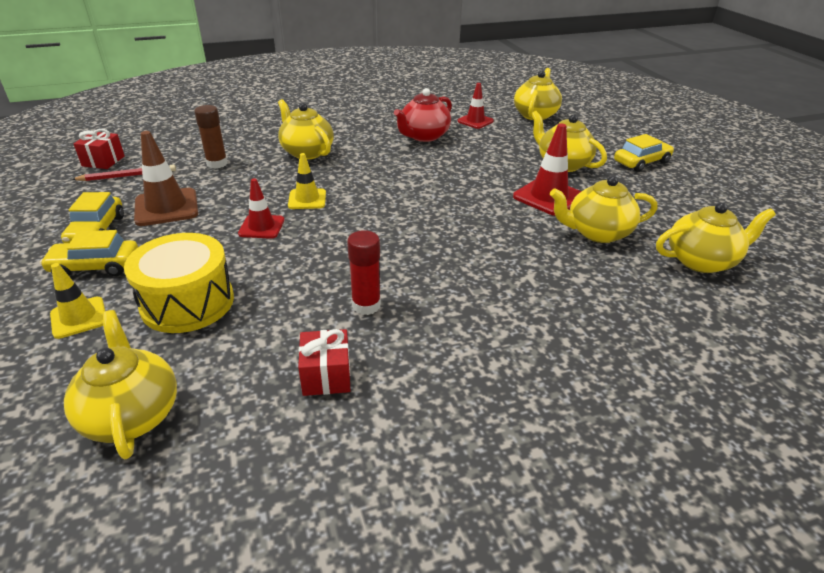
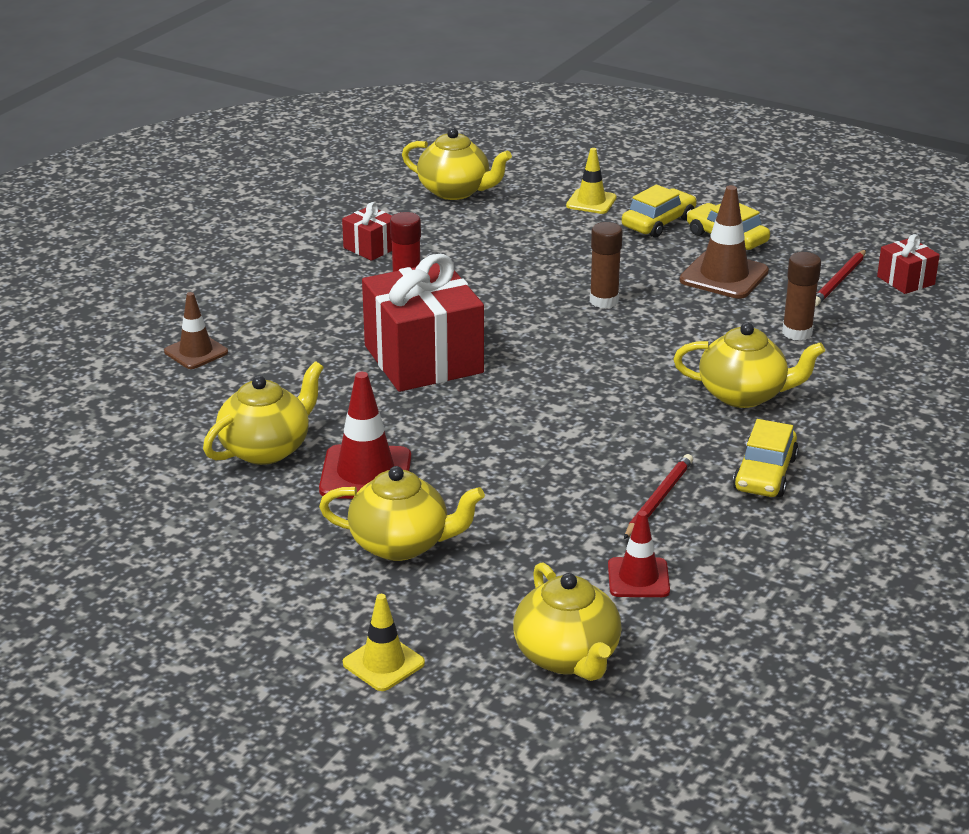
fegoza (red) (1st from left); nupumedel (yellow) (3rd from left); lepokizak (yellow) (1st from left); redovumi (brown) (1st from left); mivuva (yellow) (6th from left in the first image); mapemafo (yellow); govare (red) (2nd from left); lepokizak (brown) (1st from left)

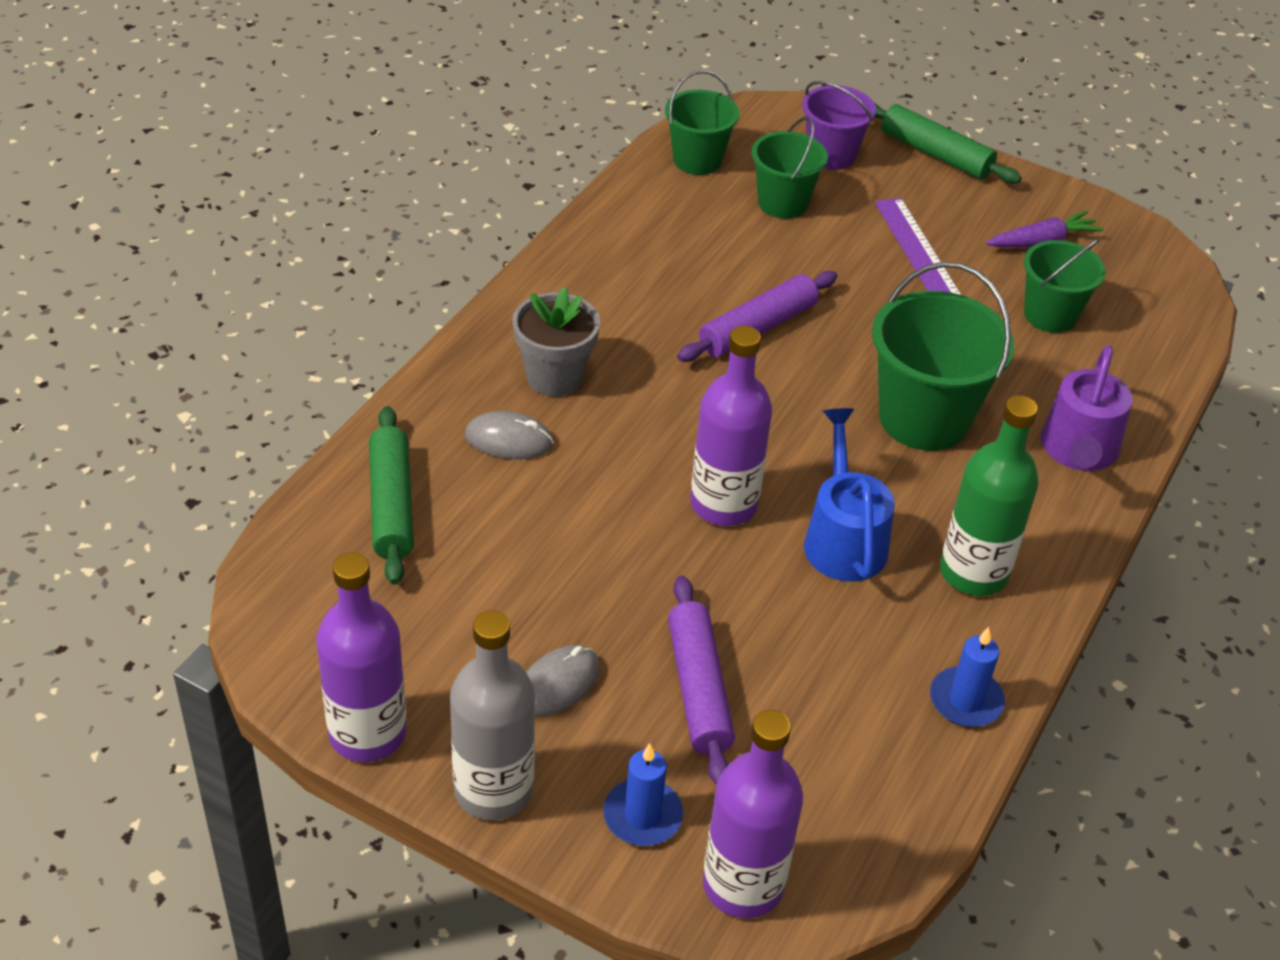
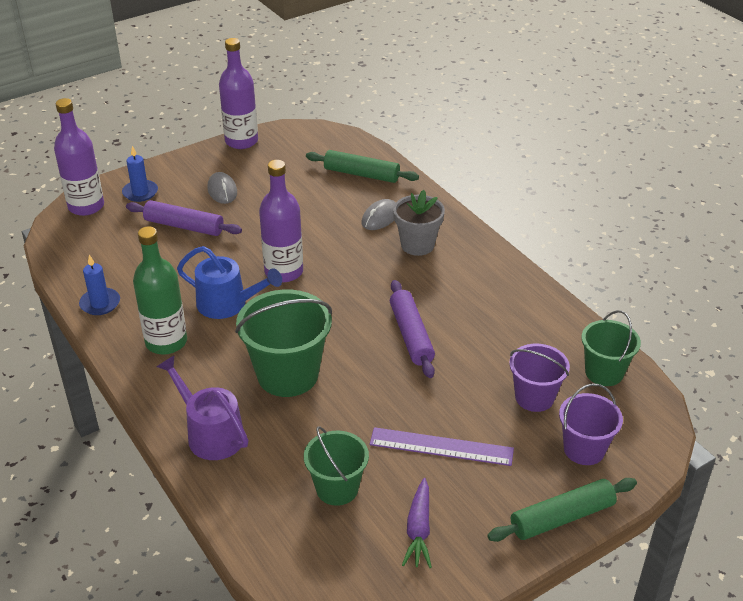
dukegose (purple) (1st from left); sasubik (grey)

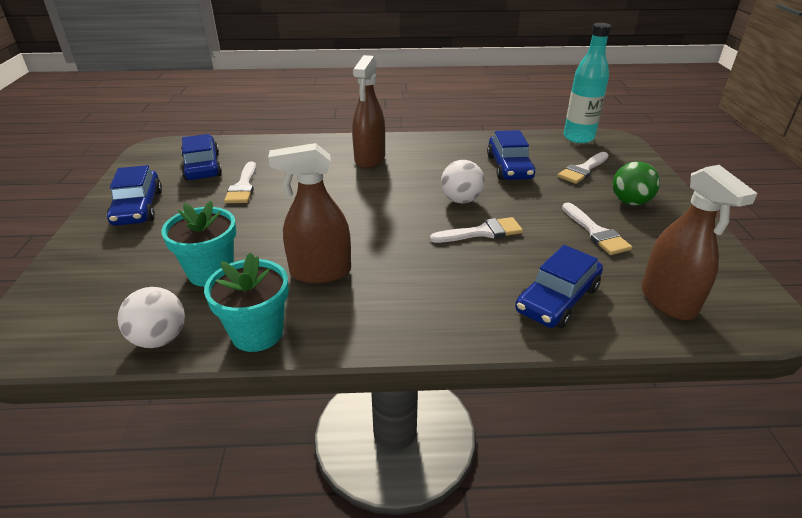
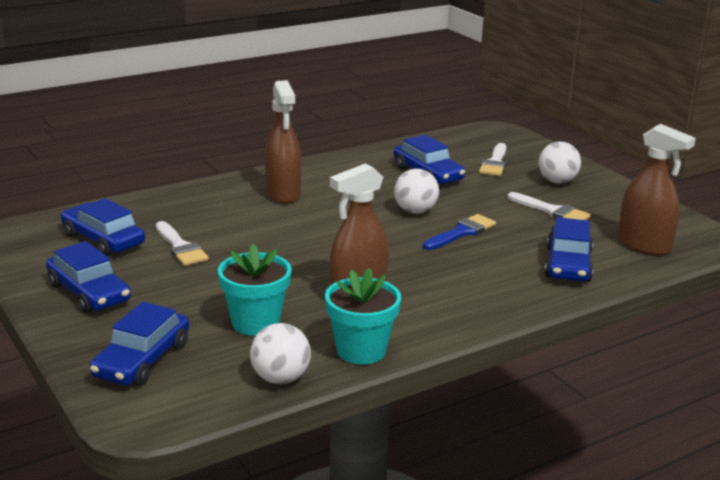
sasubik (turquoise); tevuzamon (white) (3rd from left); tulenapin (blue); nupumedel (blue) (3rd from left)

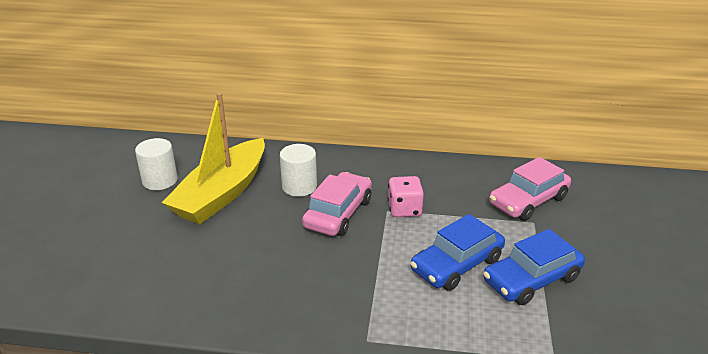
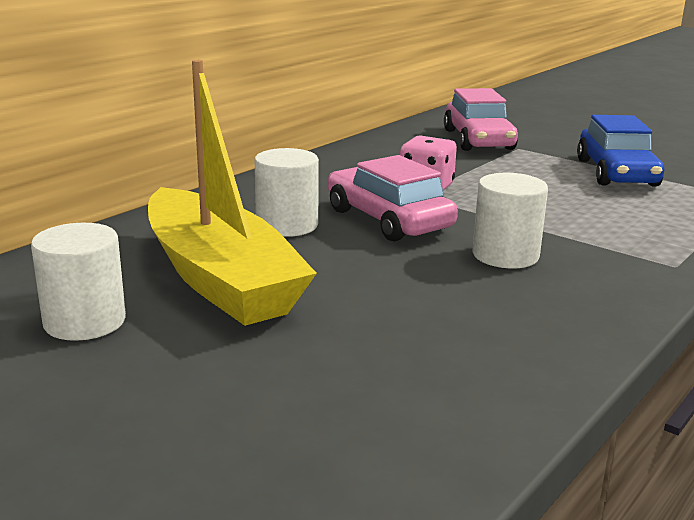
nupumedel (blue) (1st from left in the first image); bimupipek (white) (3rd from left)

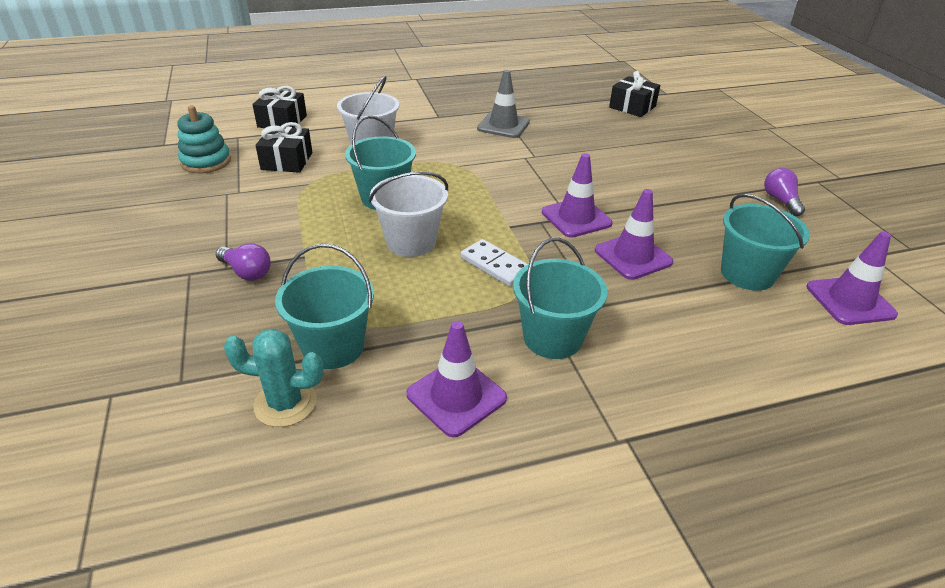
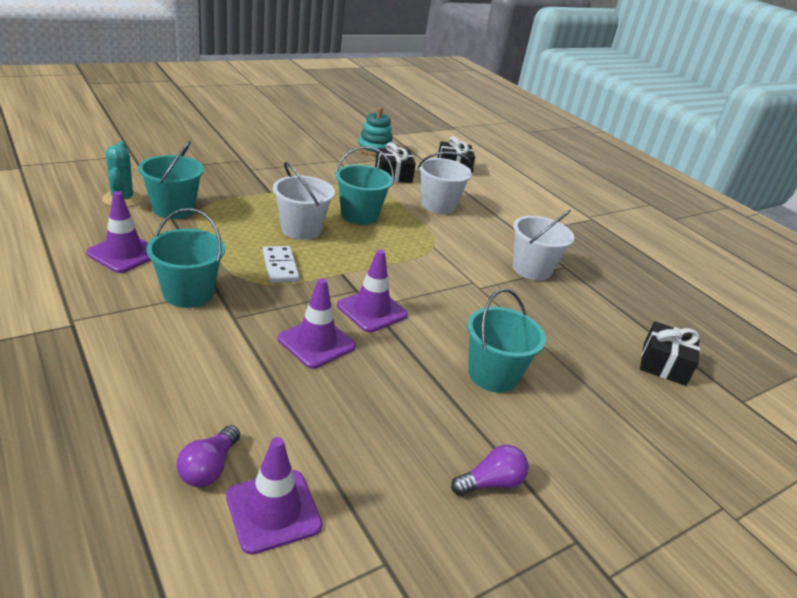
dukegose (white) (3rd from left); dukegose (turquoise) (4th from left); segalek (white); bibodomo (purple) (1st from left)

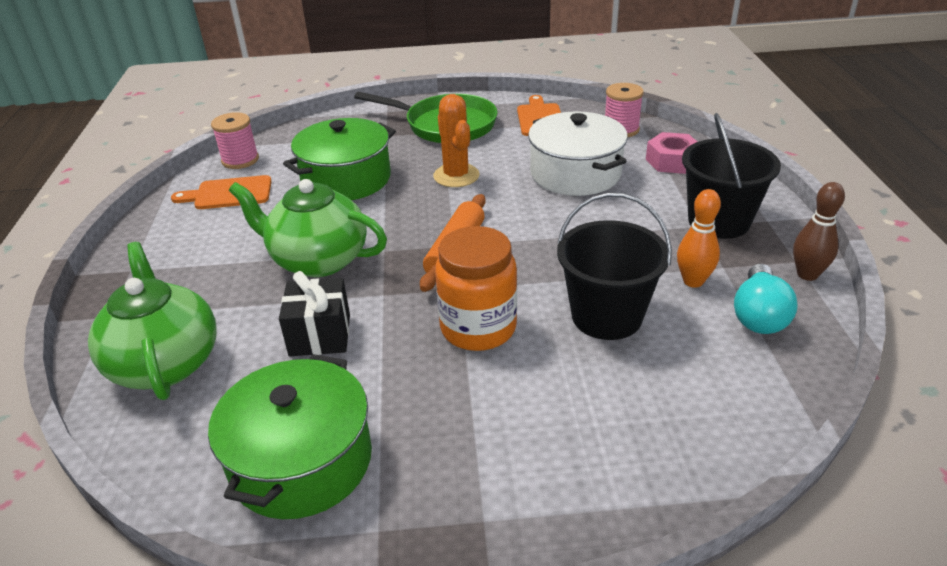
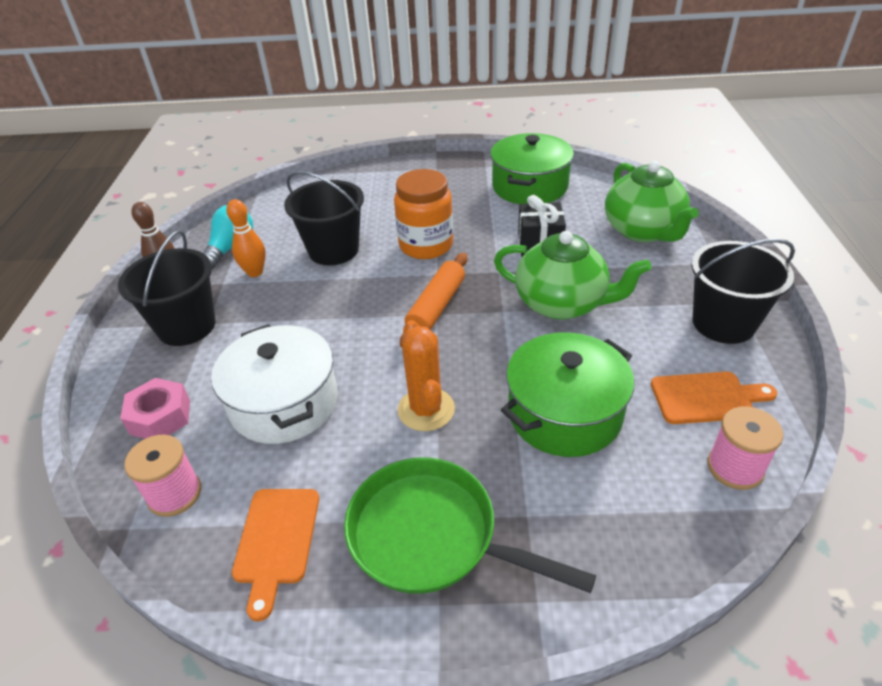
dukegose (black) (3rd from left)

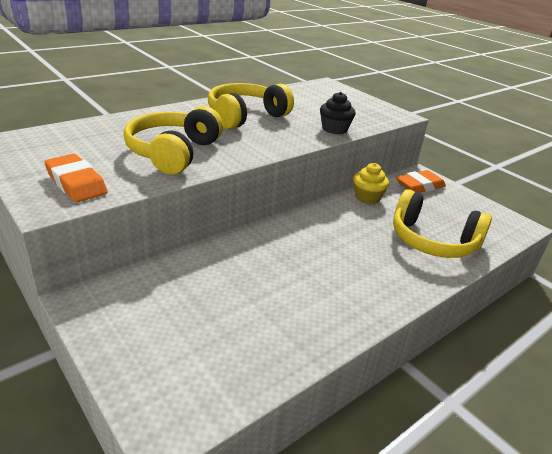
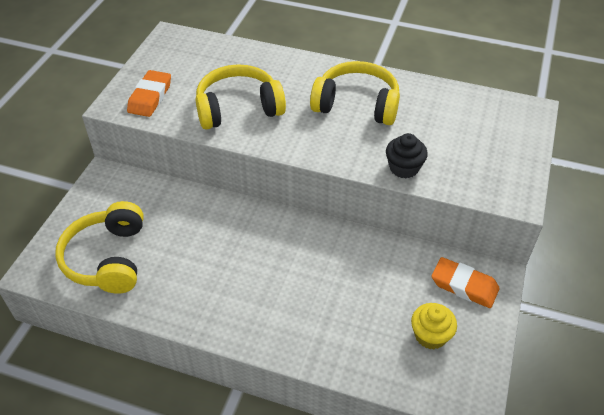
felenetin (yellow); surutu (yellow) (1st from left)

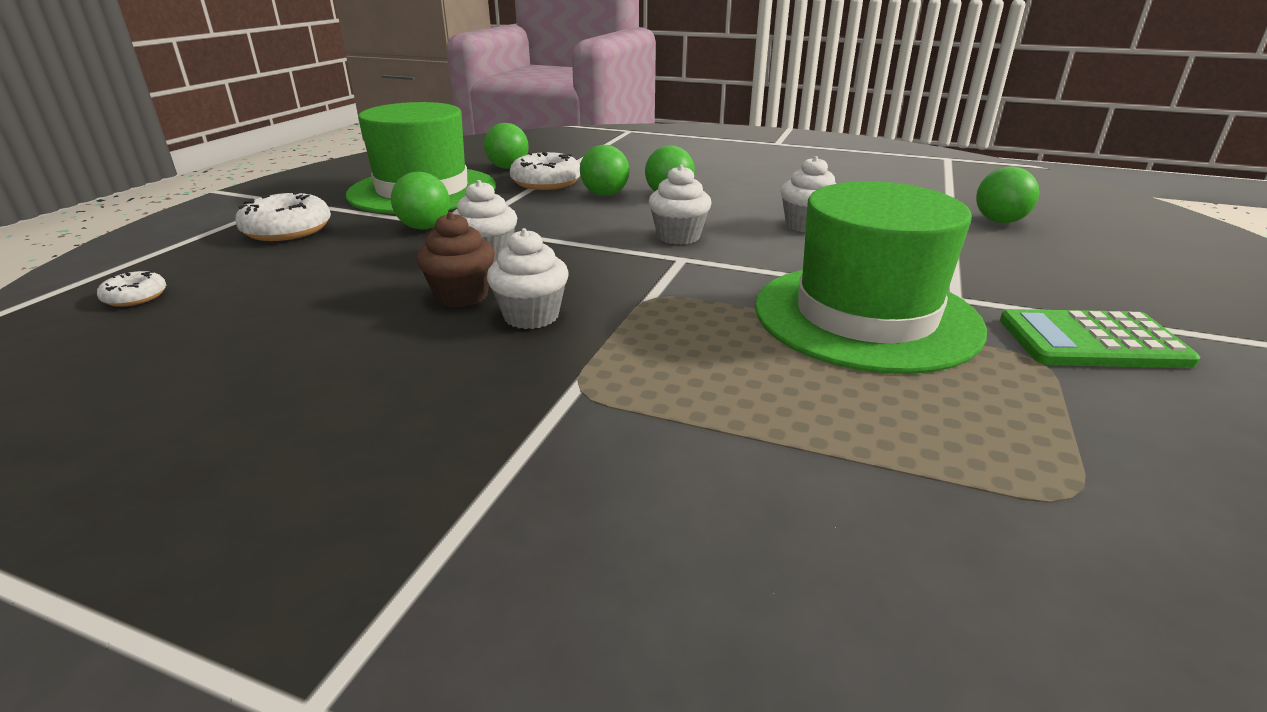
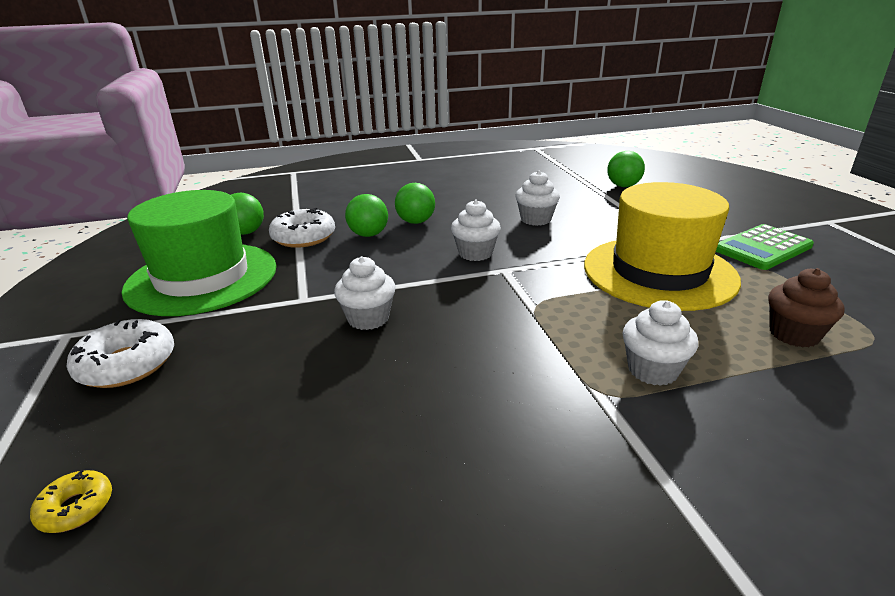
tevuzamon (green) (1st from left in the first image); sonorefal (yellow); felenetin (brown); felenetin (white) (4th from left); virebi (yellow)

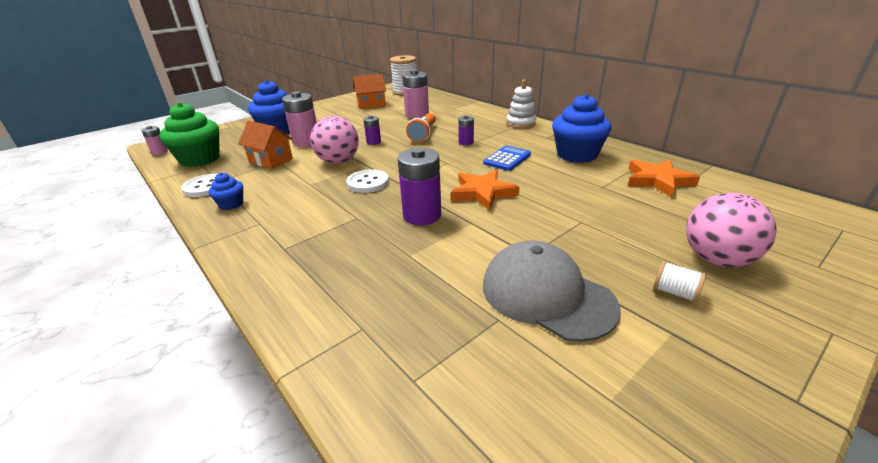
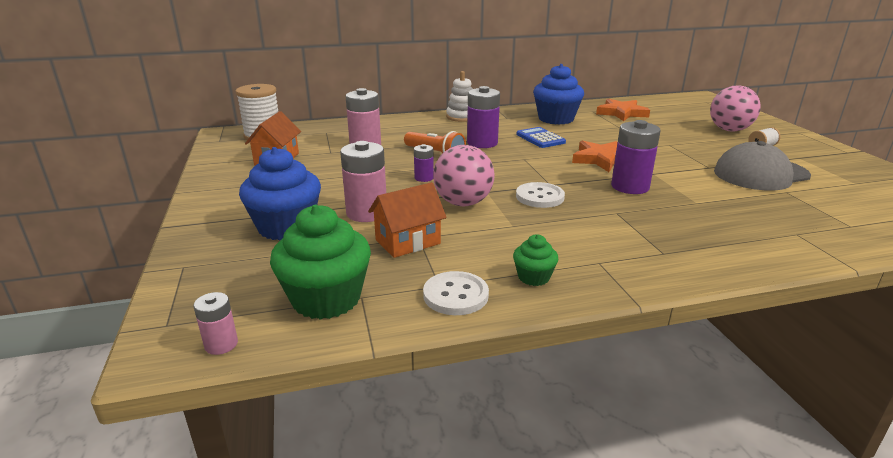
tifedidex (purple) (2nd from left); felenetin (green) (2nd from left)

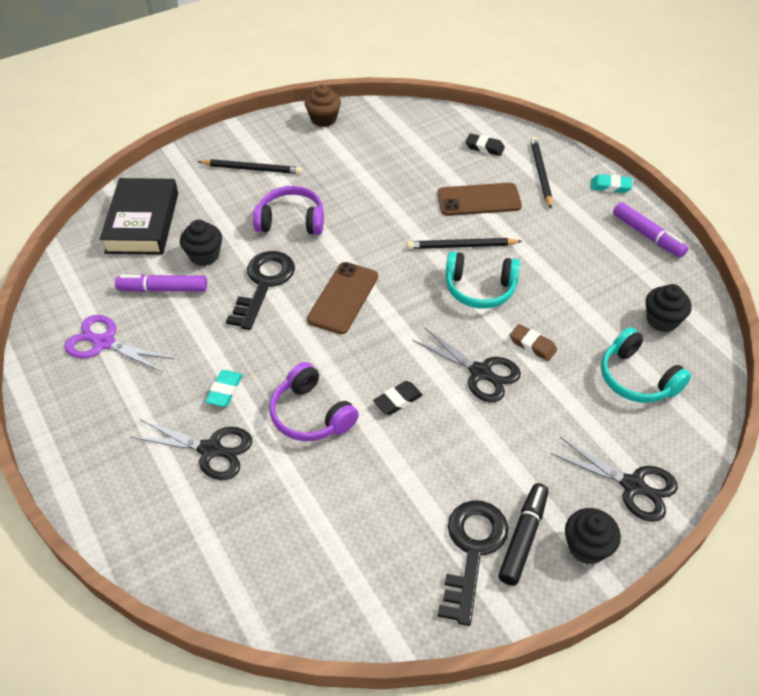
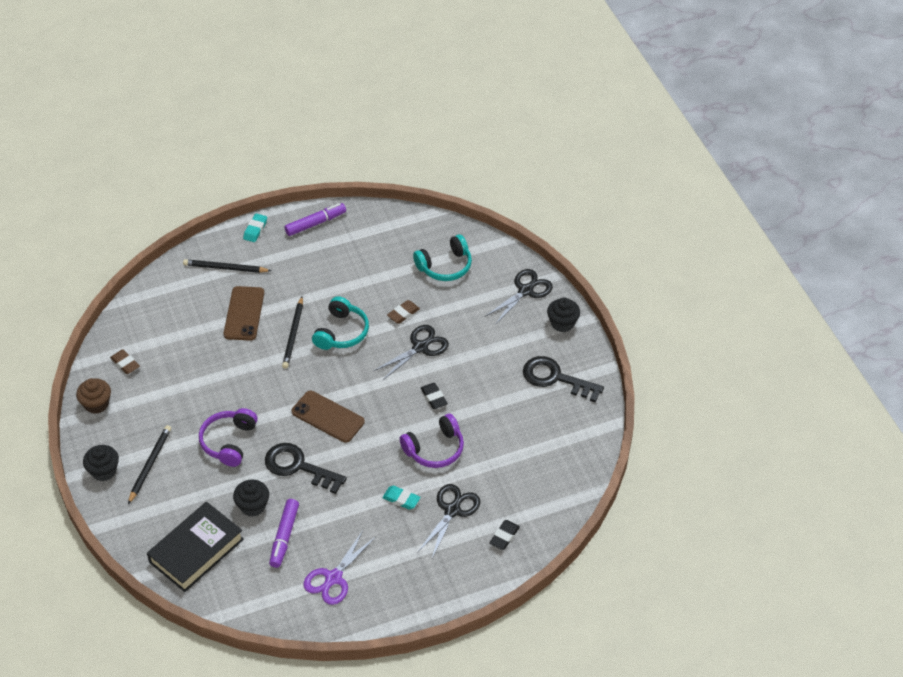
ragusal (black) (2nd from left); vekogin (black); felenetin (black) (1st from left); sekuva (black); ragusal (brown) (1st from left)

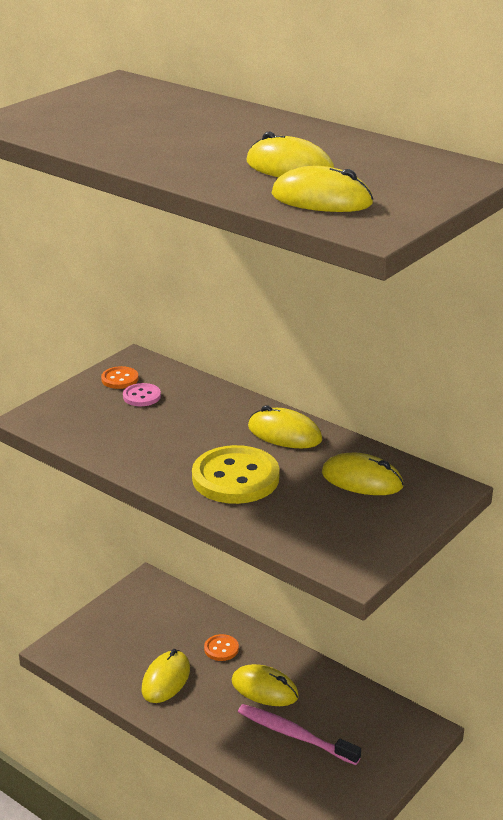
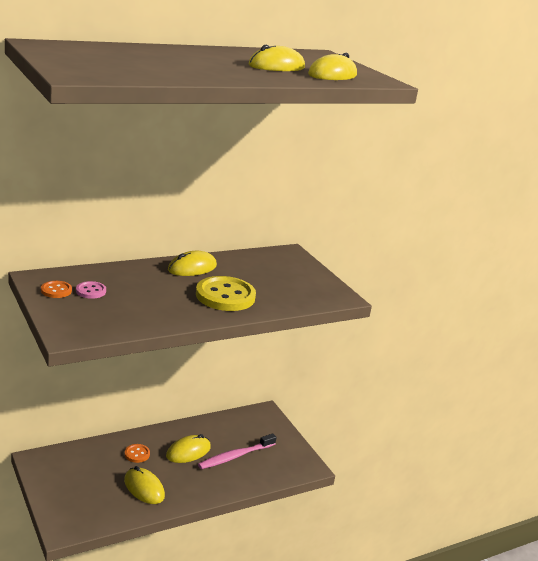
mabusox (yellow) (6th from left in the first image)

